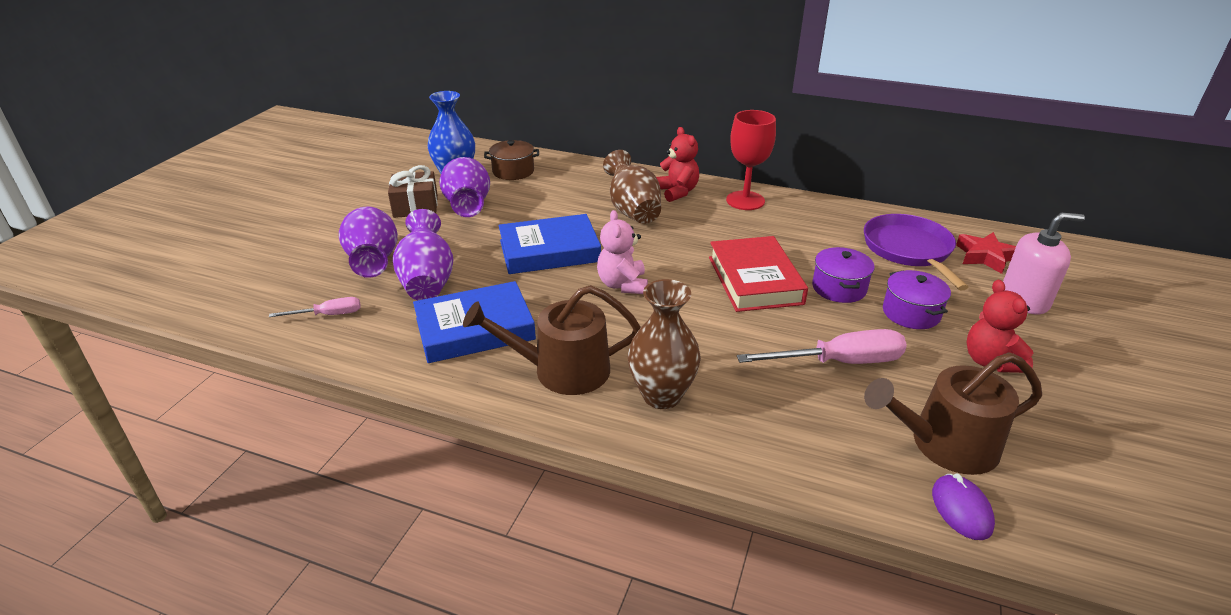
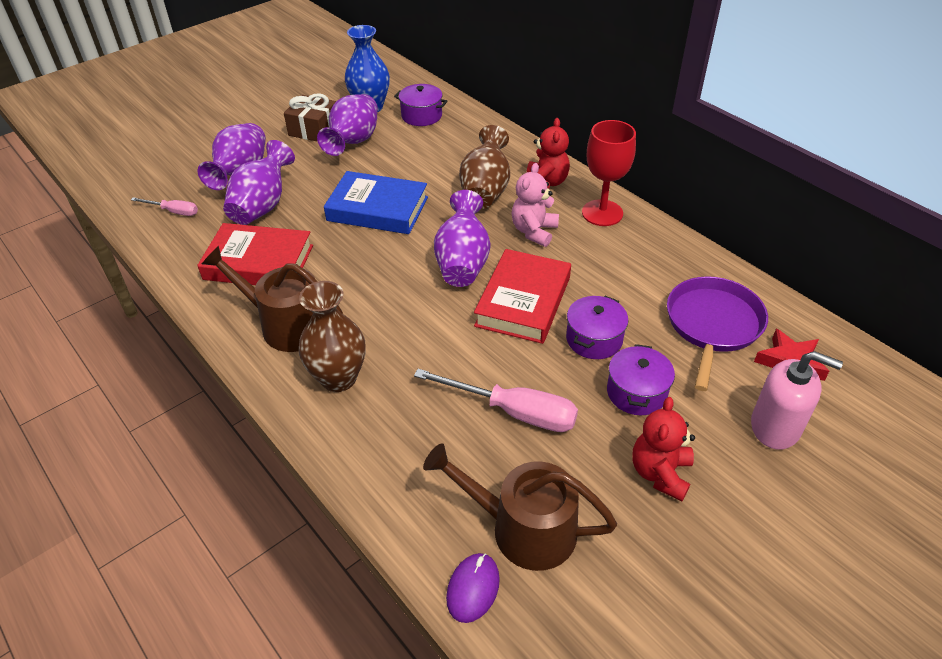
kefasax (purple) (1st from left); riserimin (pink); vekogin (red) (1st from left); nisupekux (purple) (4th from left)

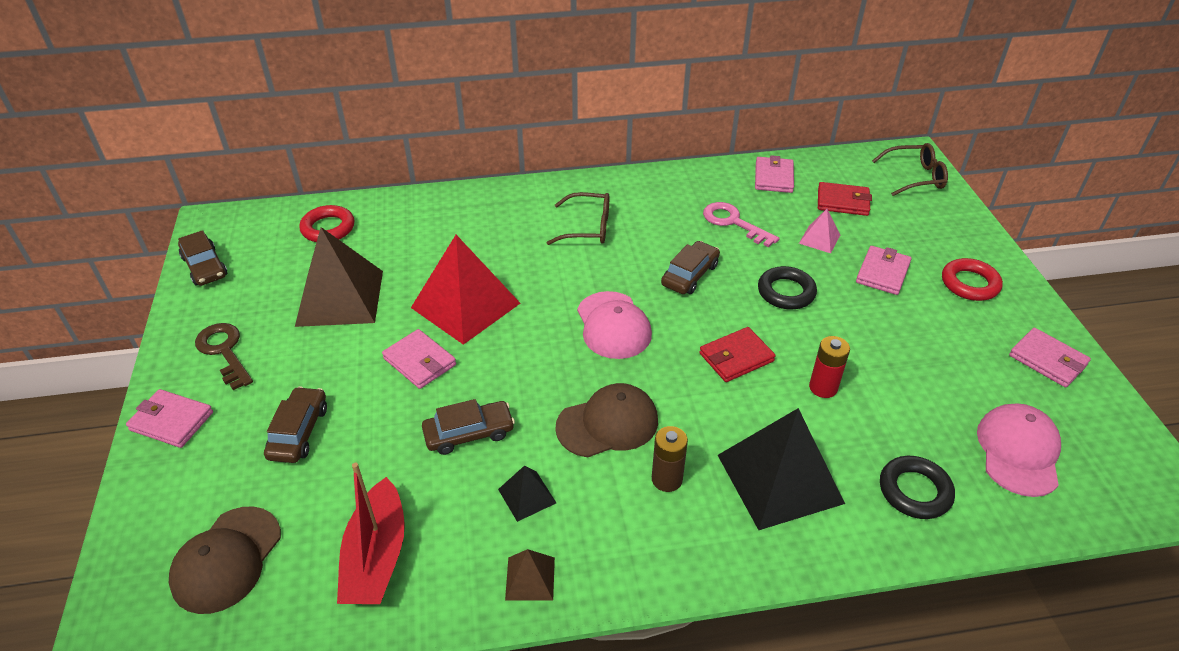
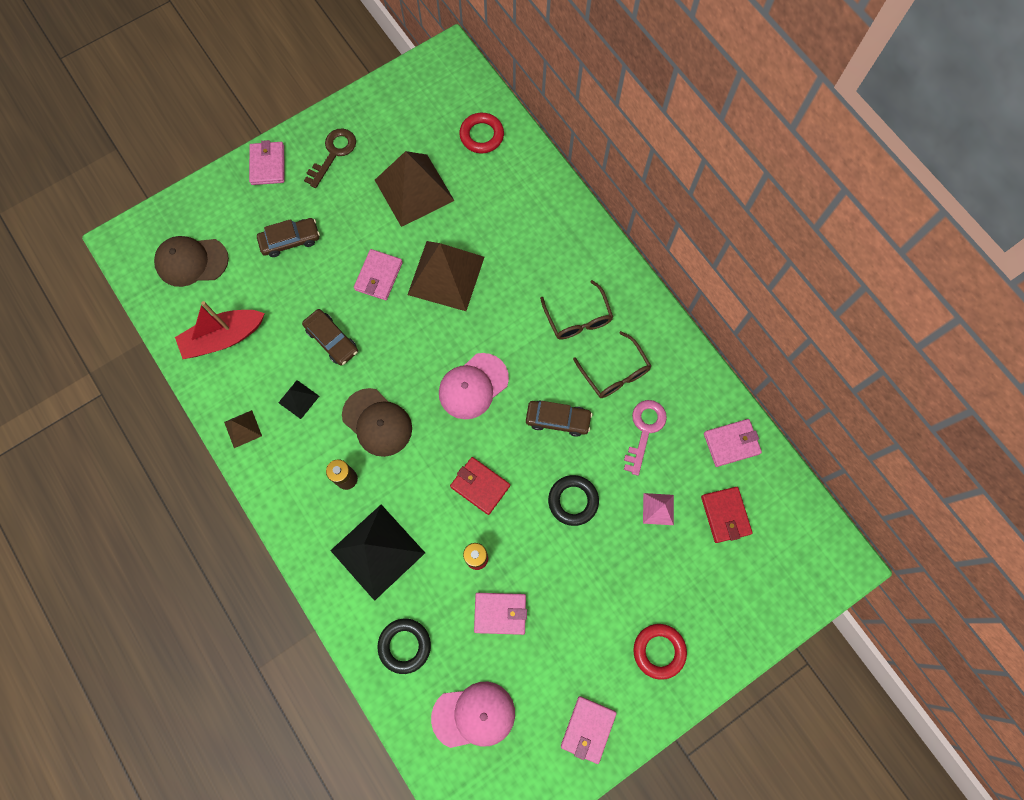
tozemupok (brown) (2nd from left); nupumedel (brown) (1st from left in the first image); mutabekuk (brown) (3rd from left); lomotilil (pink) (3rd from left)

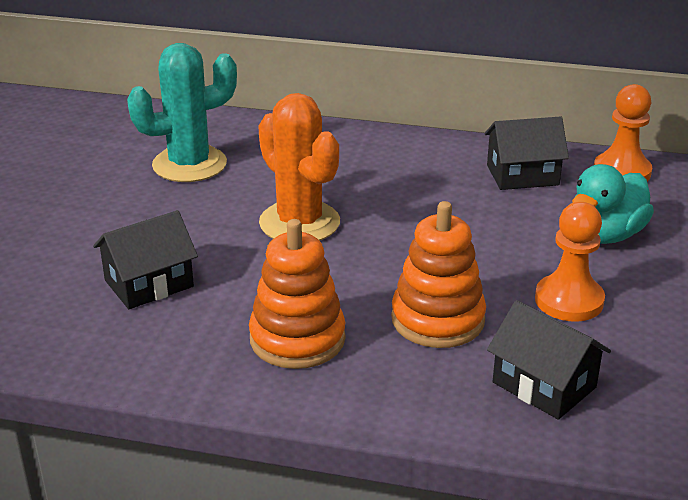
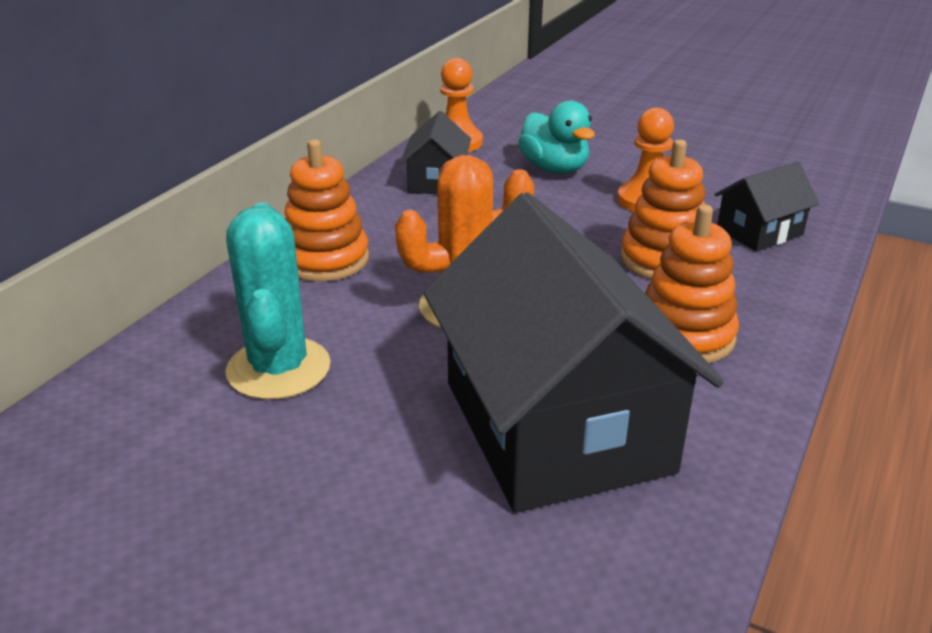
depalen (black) (2nd from left); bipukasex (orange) (1st from left)

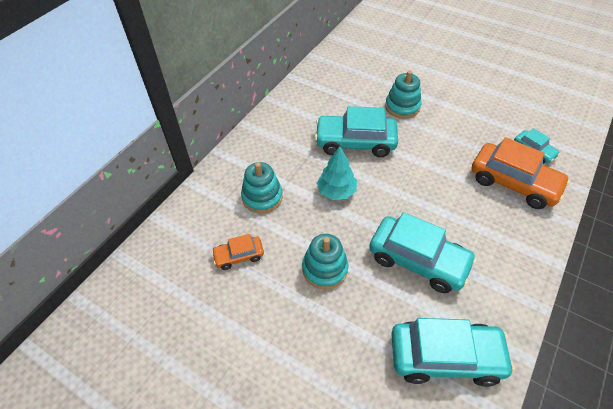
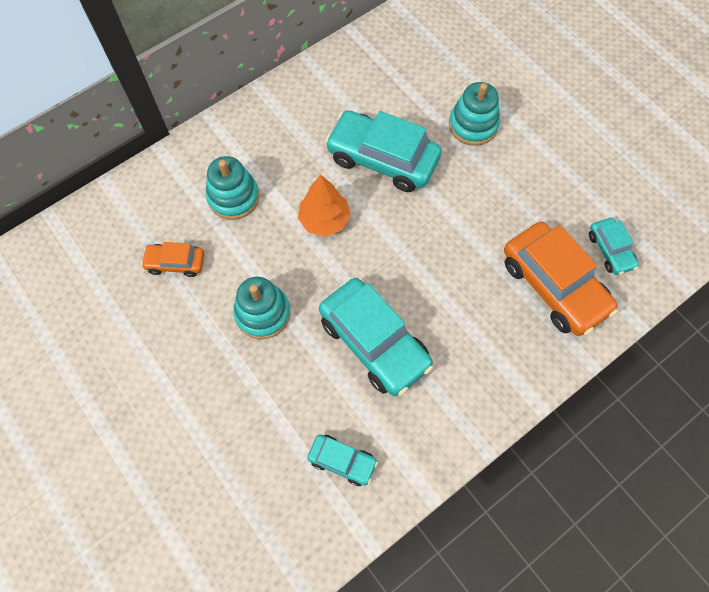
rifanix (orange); nupumedel (turquoise) (1st from left)

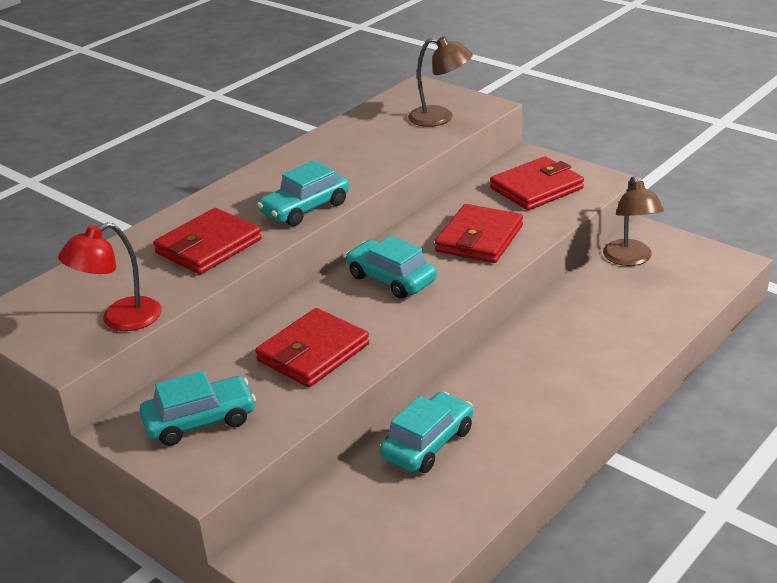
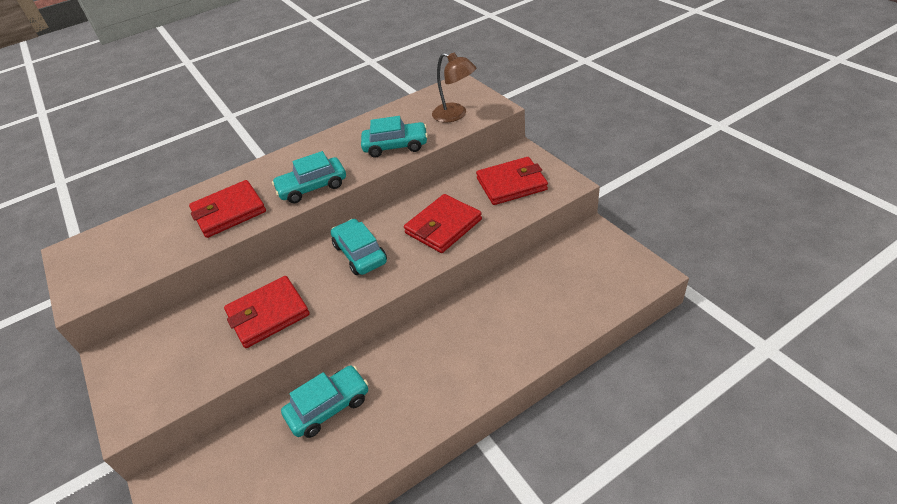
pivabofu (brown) (2nd from left in the first image); pivabofu (red); nupumedel (turquoise) (4th from left)

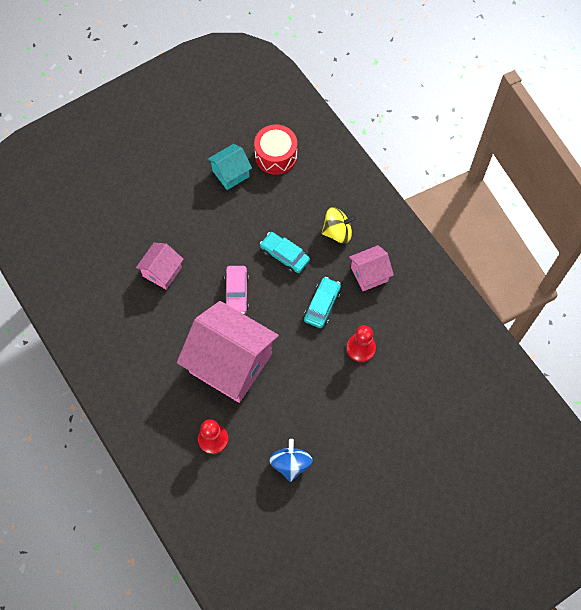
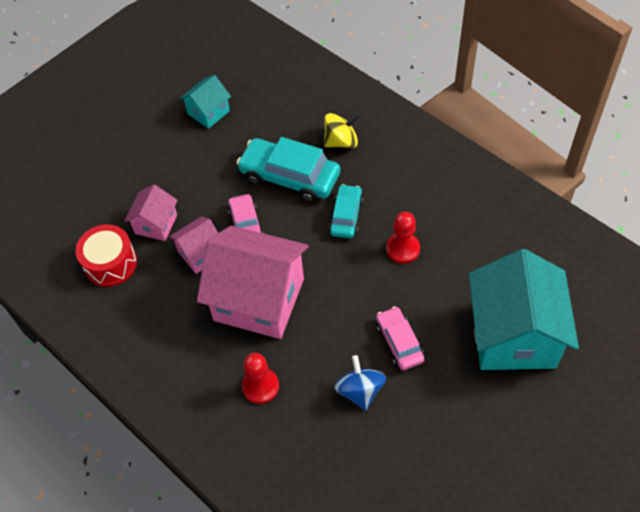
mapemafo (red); nupumedel (turquoise) (1st from left); depalen (pink) (2nd from left); depalen (turquoise) (2nd from left); nupumedel (pink) (2nd from left)

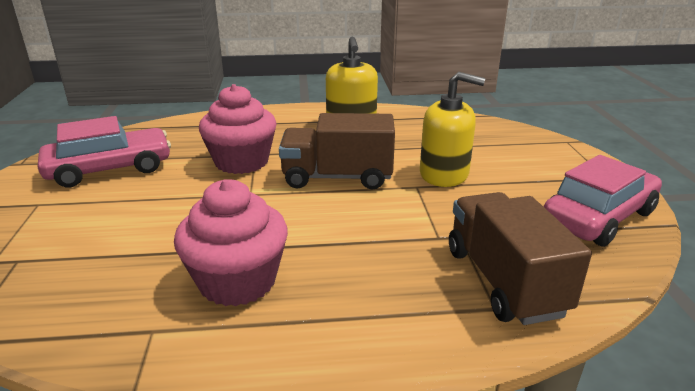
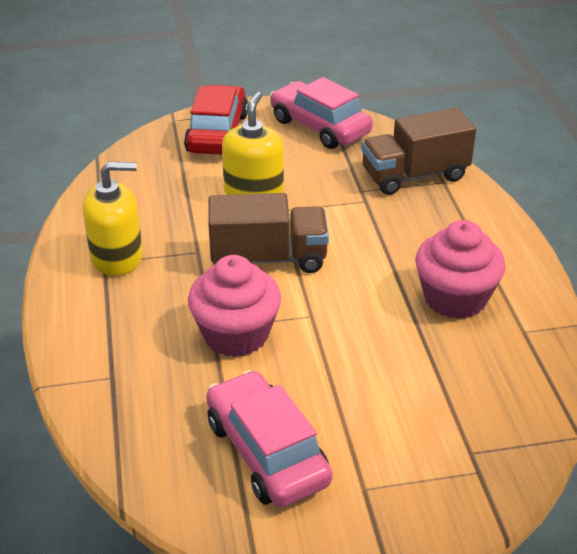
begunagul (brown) (1st from left); nupumedel (red)

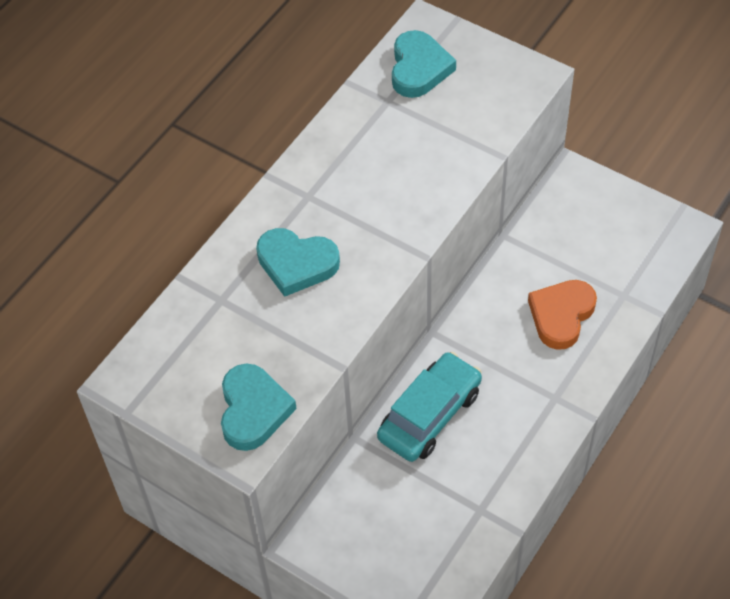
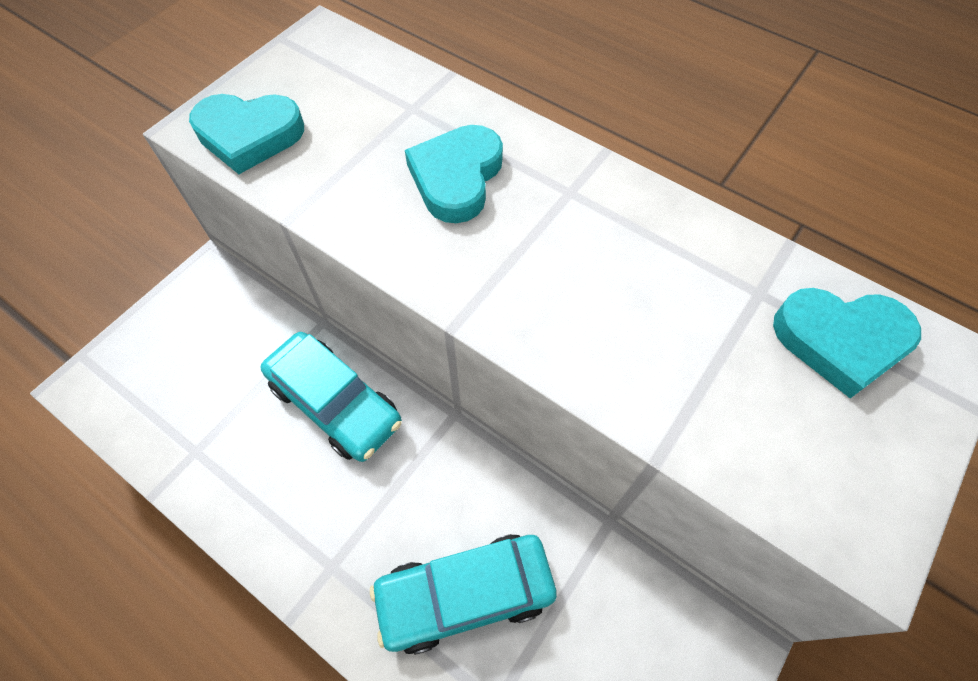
nupumedel (turquoise) (2nd from left)

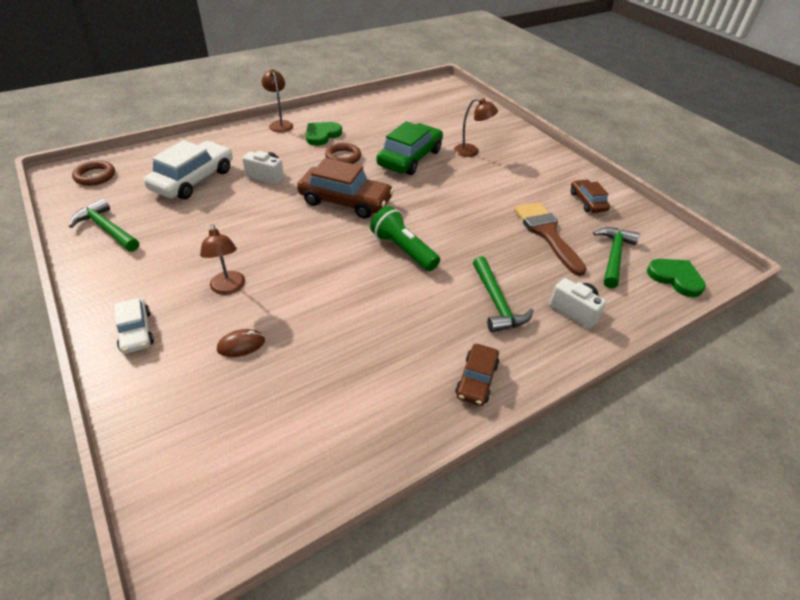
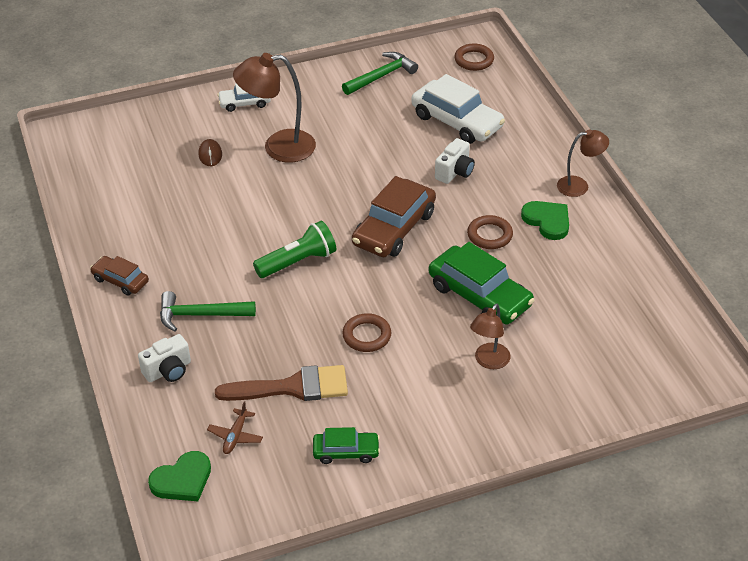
nupumedel (green) (1st from left); pivabofu (brown) (1st from left); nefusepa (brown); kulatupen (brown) (1st from left)

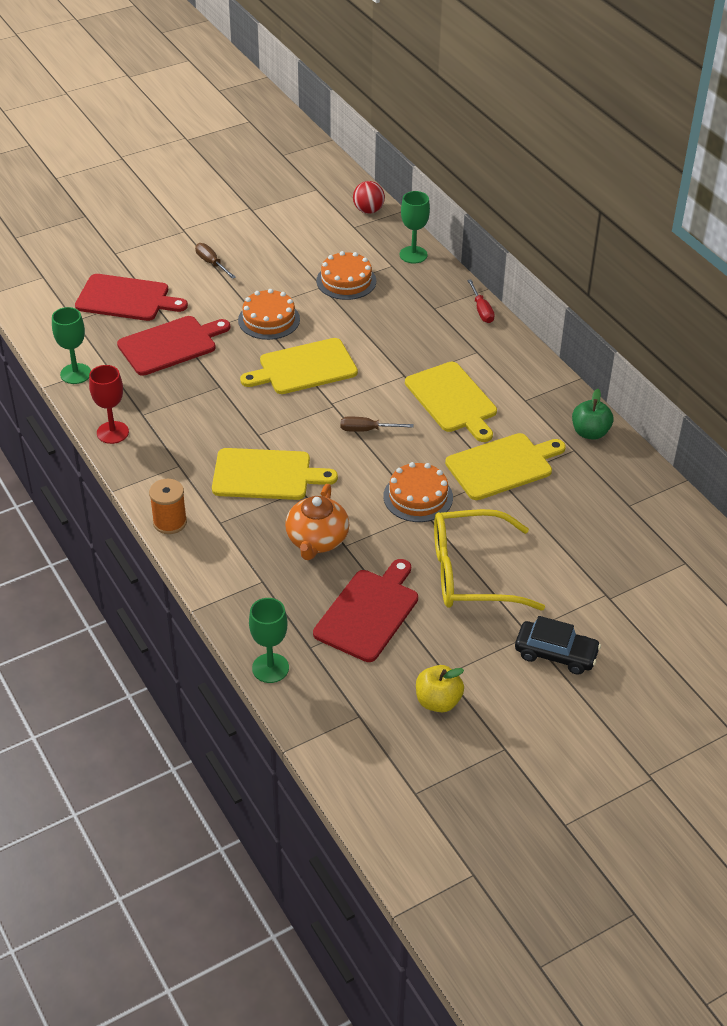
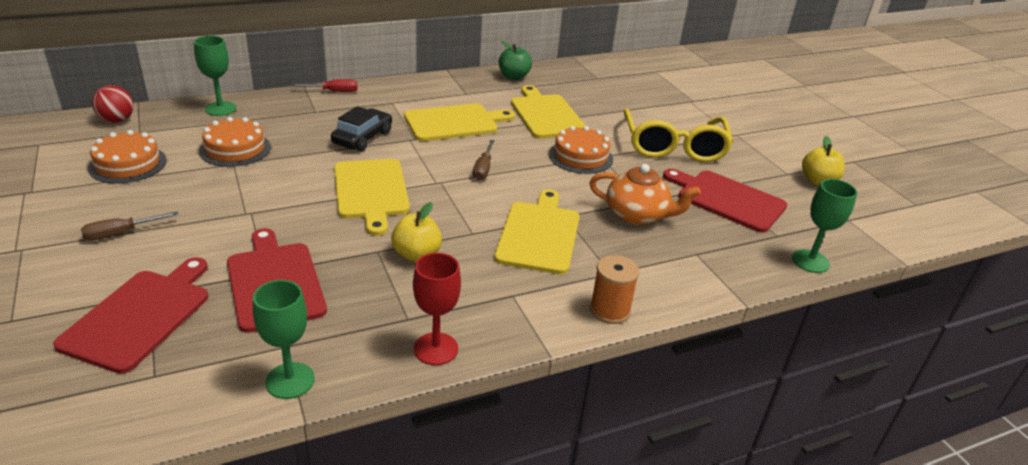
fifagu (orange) (1st from left); nupumedel (black); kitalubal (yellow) (1st from left)

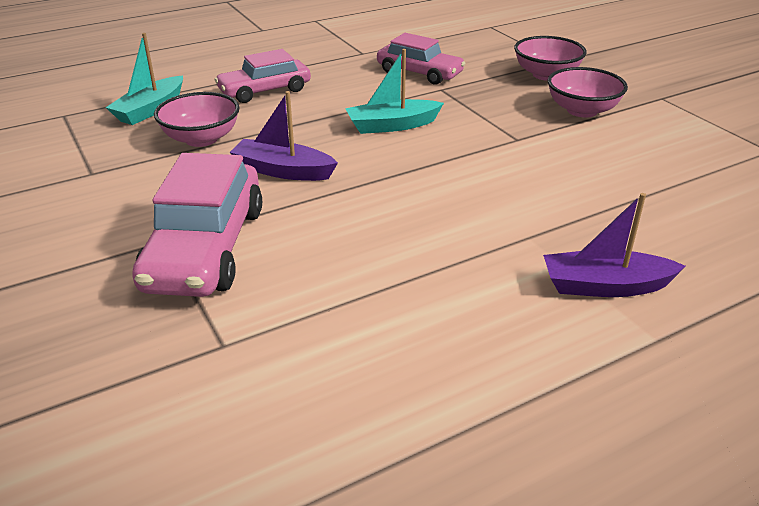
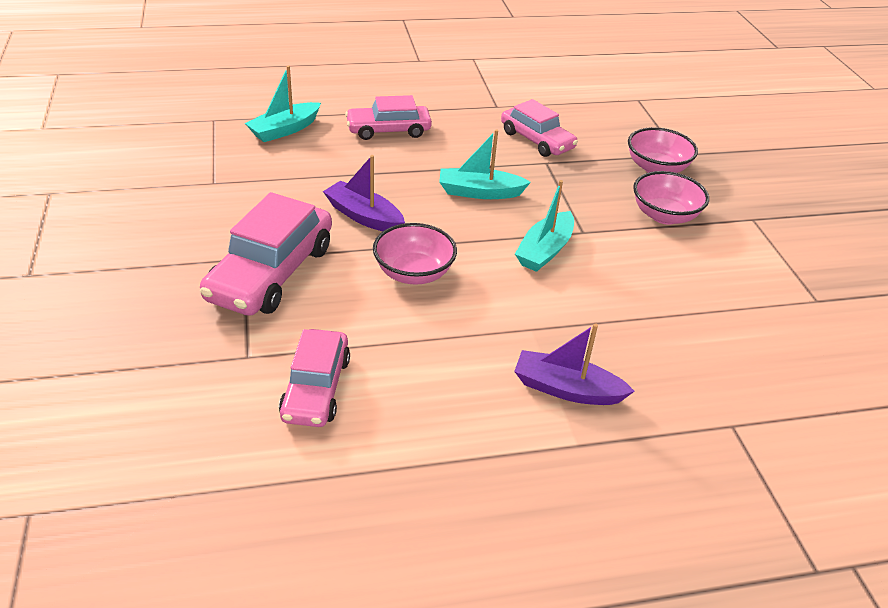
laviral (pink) (1st from left); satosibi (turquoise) (3rd from left); nupumedel (pink) (2nd from left)

